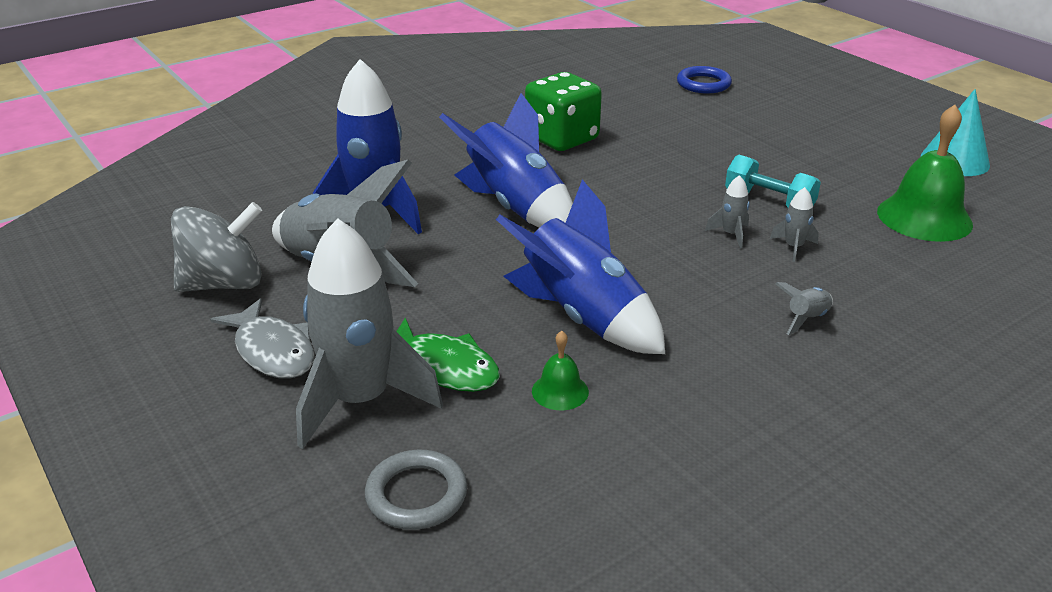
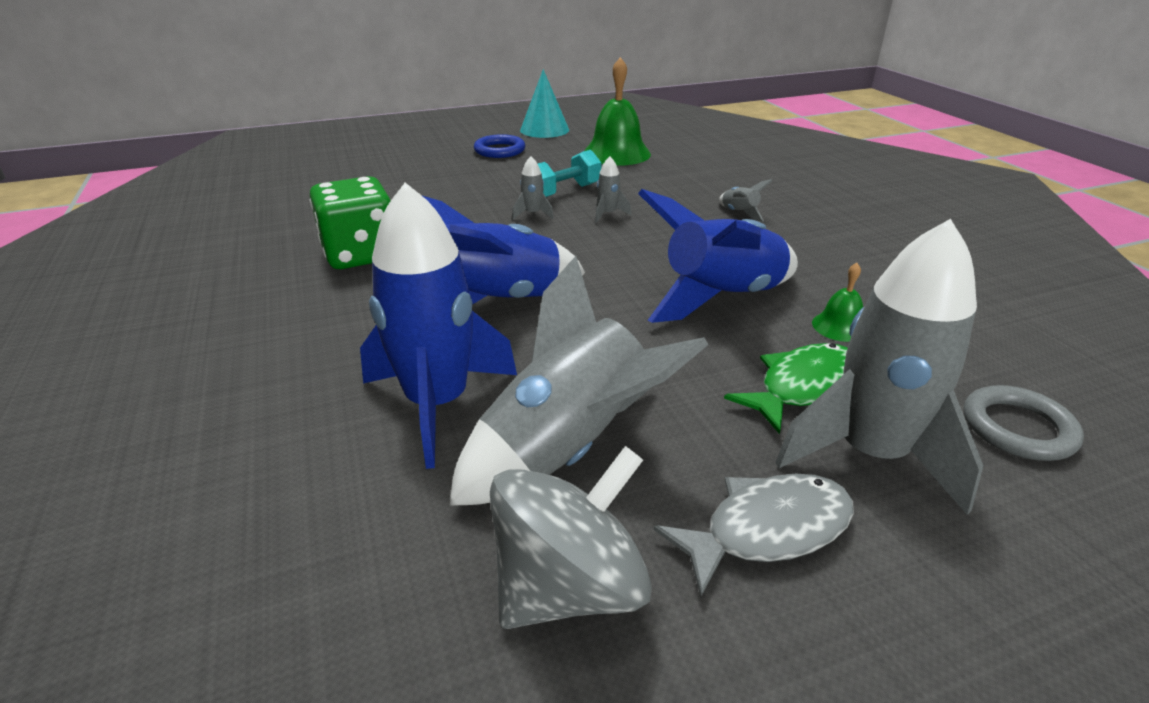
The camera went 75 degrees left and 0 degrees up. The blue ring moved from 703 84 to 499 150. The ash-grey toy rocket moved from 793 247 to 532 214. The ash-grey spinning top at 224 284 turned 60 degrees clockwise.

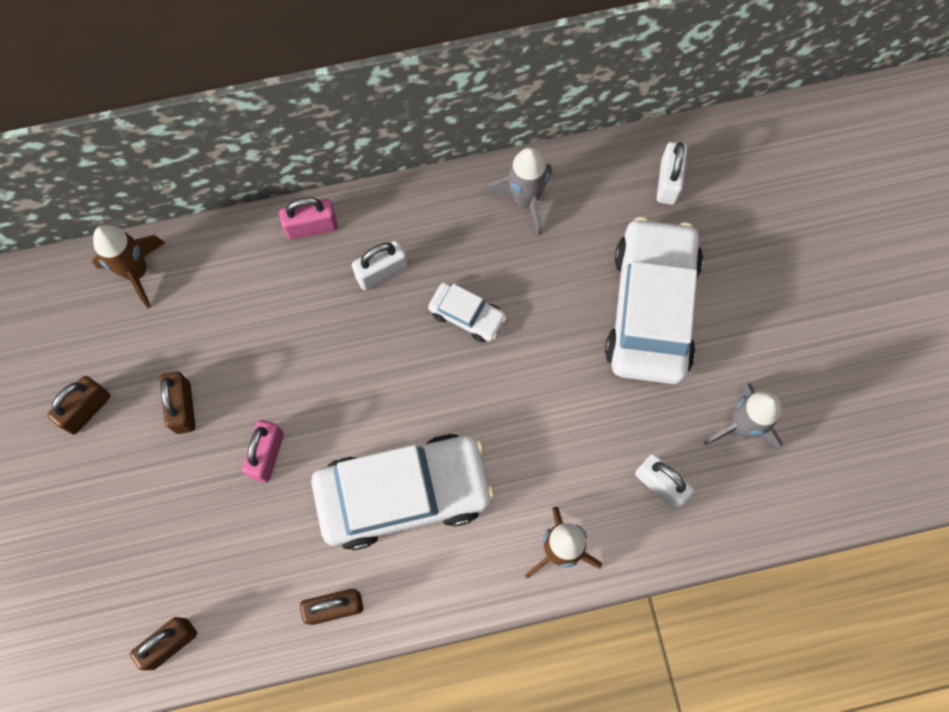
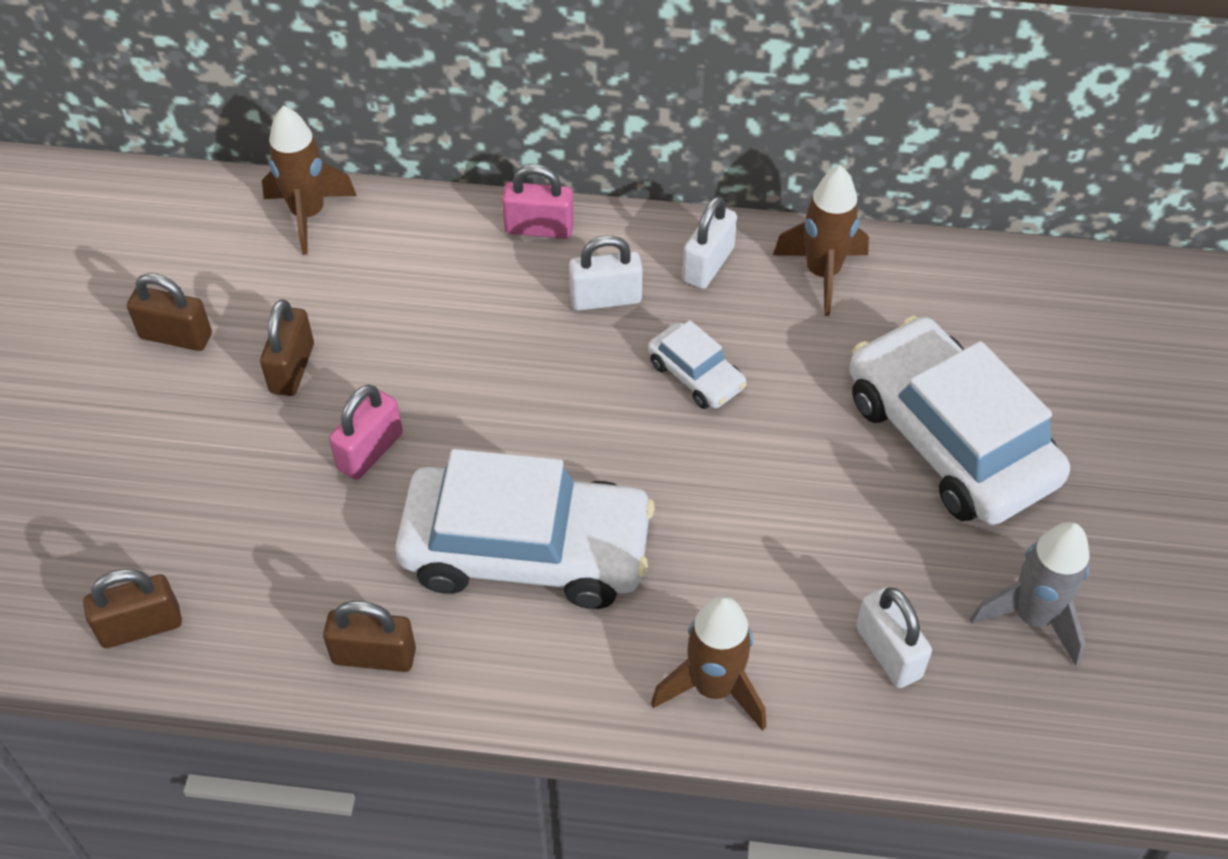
The camera went 20 degrees right and 20 degrees down. The pure white lock moved from 668 182 to 708 264. The ash-grey toy rocket at 525 199 became the dark brown toy rocket at 822 273. The pure white toy car at 651 308 turned 60 degrees counterclockwise. The dark brown lock at 86 410 turned 45 degrees clockwise.

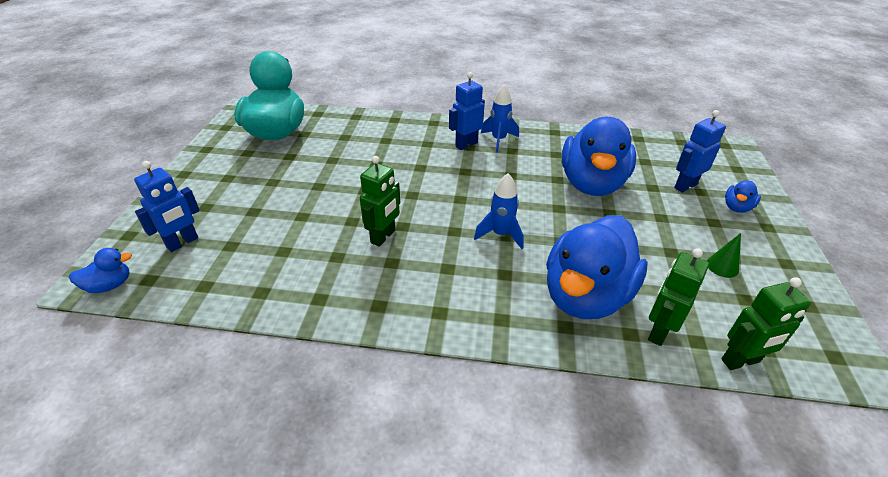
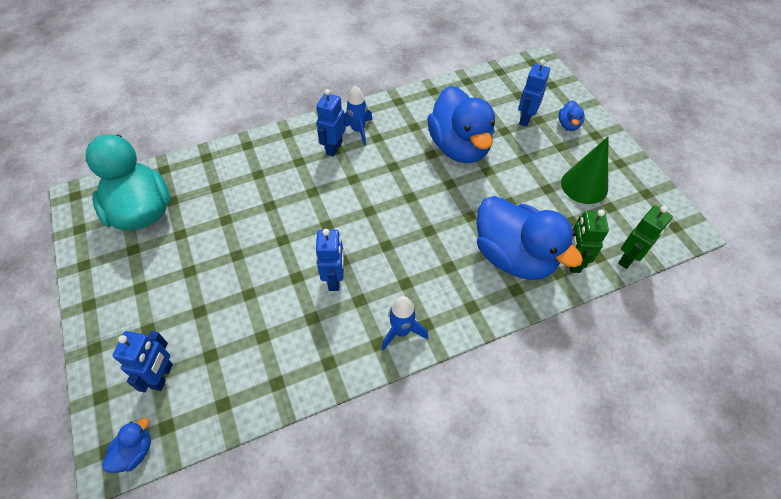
The camera went 30 degrees left and 15 degrees up. The emerald robot figure at 383 237 became the blue robot figure at 335 279. The blue toy rocket moved from 500 234 to 401 331. The blue rubber duck at 585 296 turned 45 degrees counterclockwise. The emerald solid cone at 722 266 changed to 1.97 times the size.

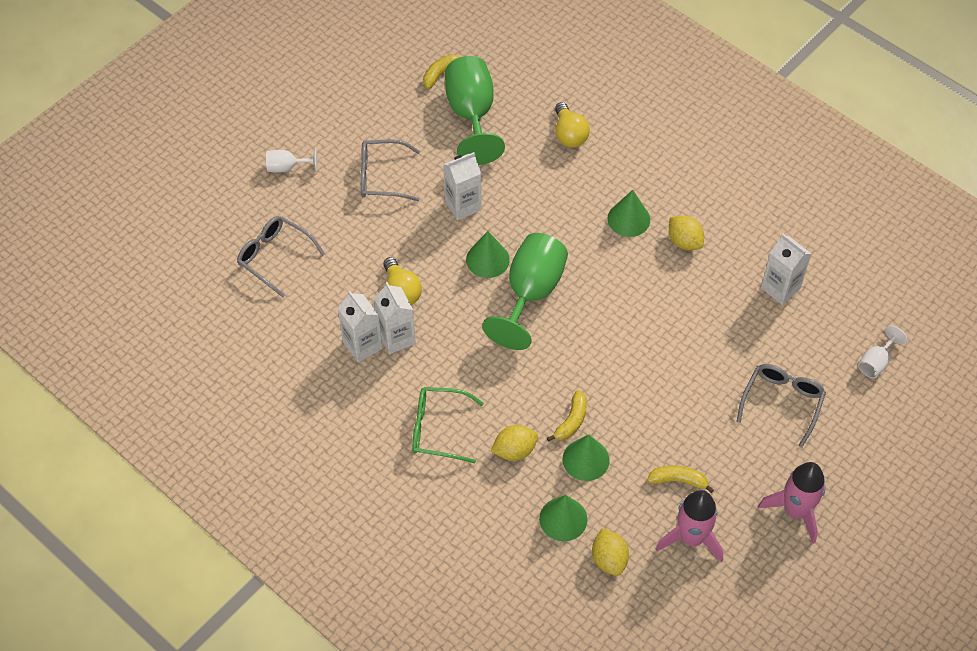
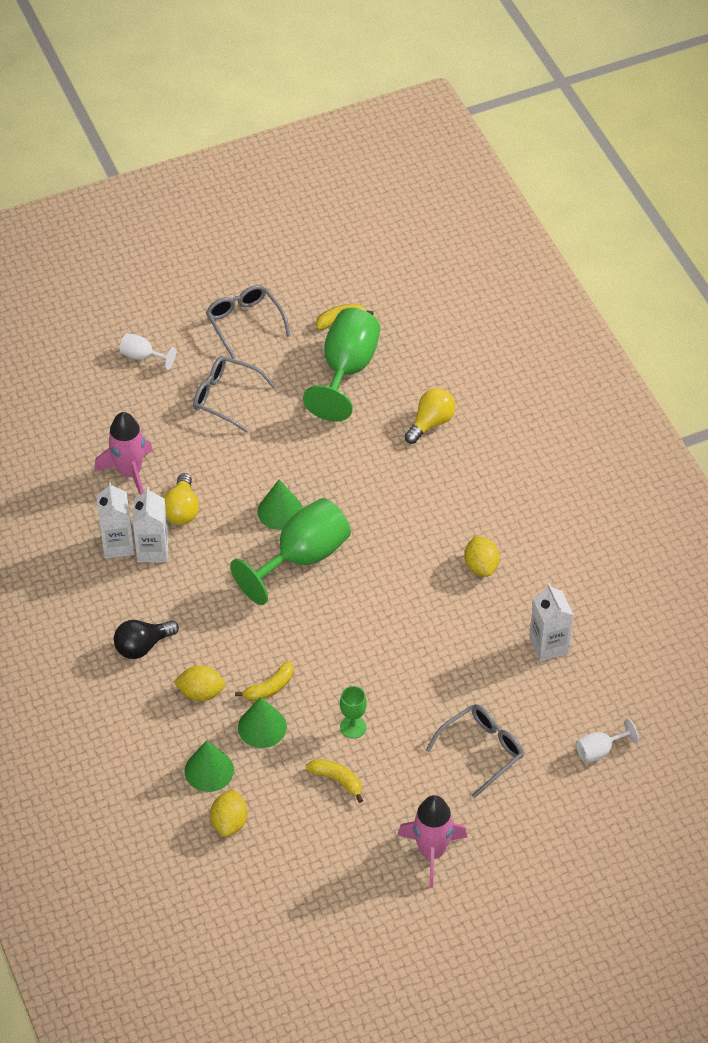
The camera went 25 degrees right and 5 degrees down. The bright yellow lightbulb at 569 134 turned 150 degrees counterclockwise. The pure white juice carton at 463 205 disappeared. The emerald solid cone at 628 219 disappeared. The ash-grey glasses moved from 275 257 to 244 323. The emerald glasses at 438 429 was replaced by the jet-black lightbulb at 142 646. The pink toy rocket moved from 691 538 to 129 473. The emerald wine glass at 353 727 appeared.

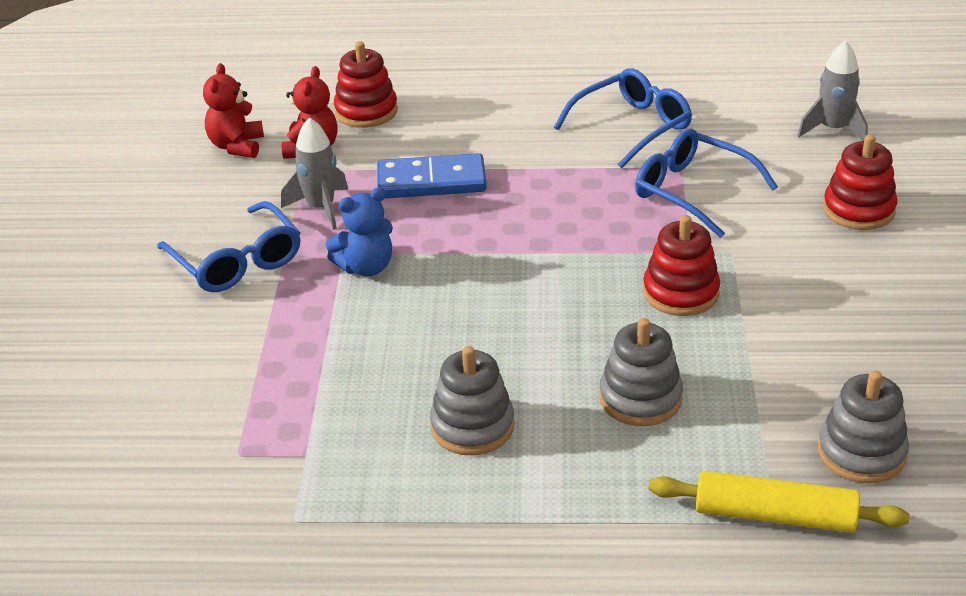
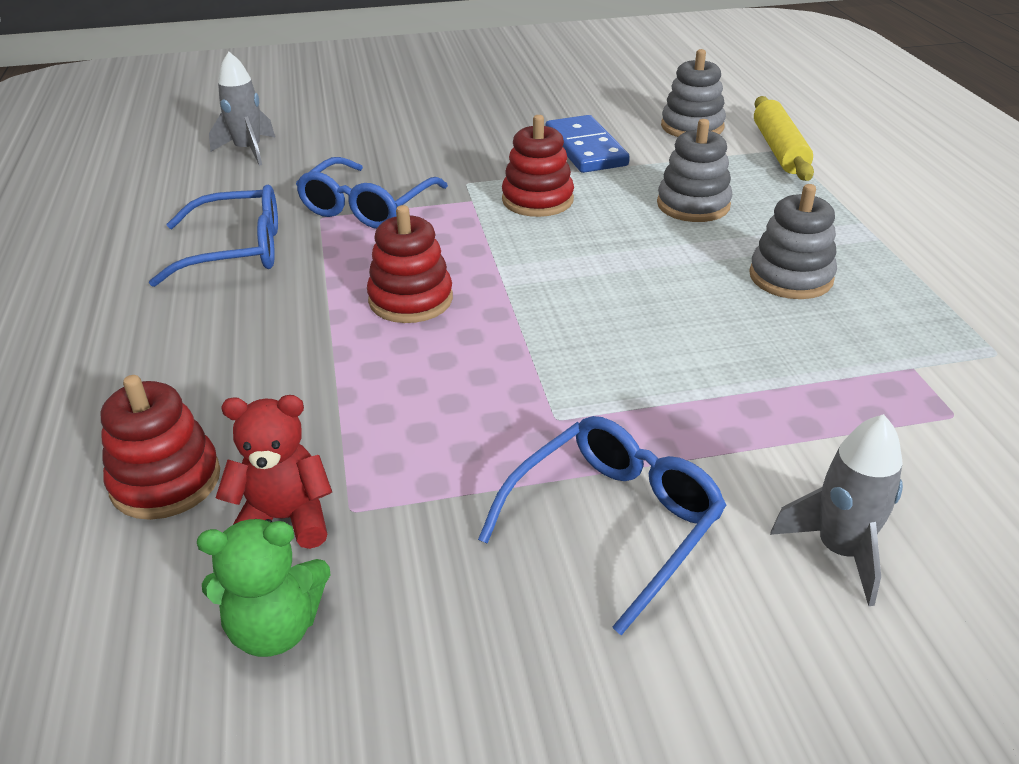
The camera went 105 degrees left and 0 degrees up. The red teddy at 237 146 became the emerald teddy at 275 628. The blue glasses at 631 127 turned 135 degrees clockwise. The ash-grey toy rocket moved from 321 208 to 839 550. The red stacking toy moved from 858 210 to 411 300. The blue domino tile moved from 431 181 to 585 149. The blue teddy at 366 267 disappeared.

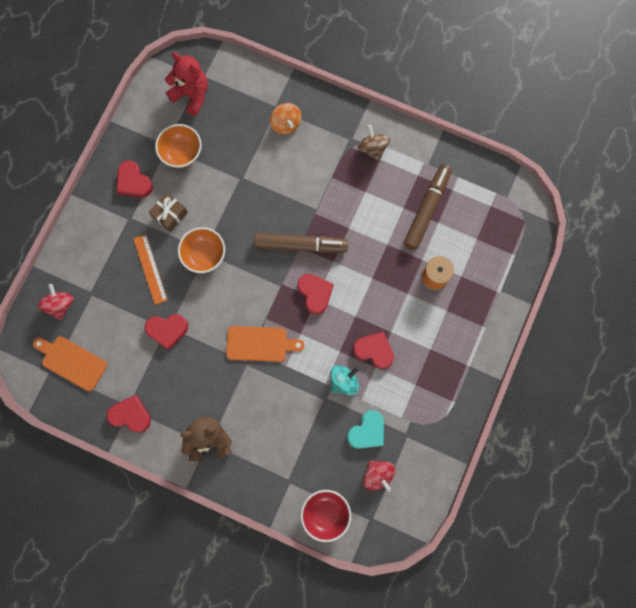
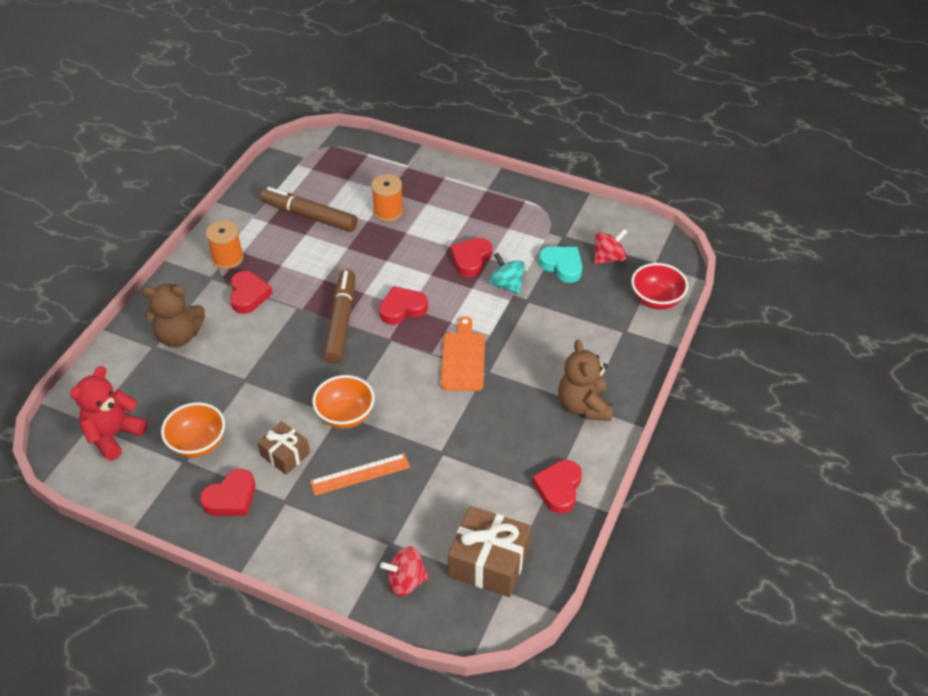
The camera went 90 degrees left and 30 degrees down. The orange-coloured spinning top at 286 124 was replaced by the dark brown teddy at 179 336. The dark brown spinning top at 373 148 was replaced by the orange-coloured bobbin at 227 258. The red love heart moved from 167 330 to 248 295. The orange-coloured cutting board at 72 362 was replaced by the dark brown gift at 489 562.

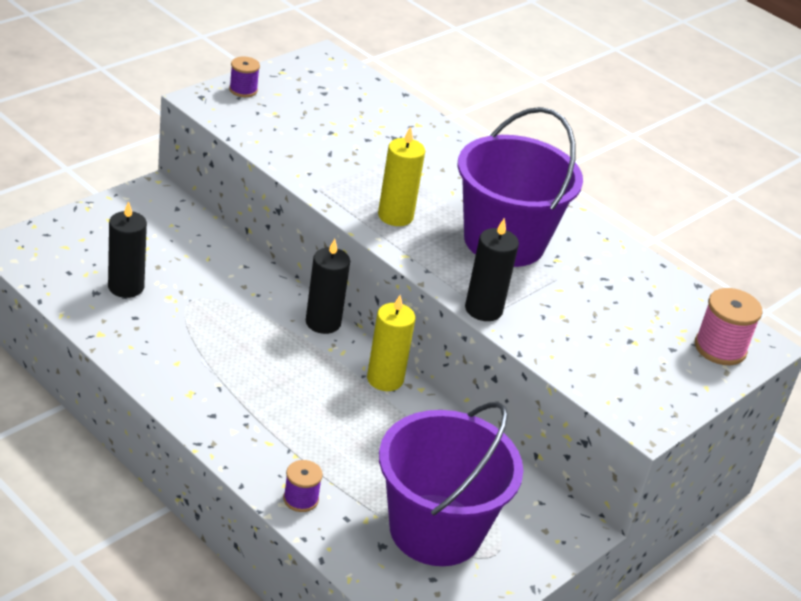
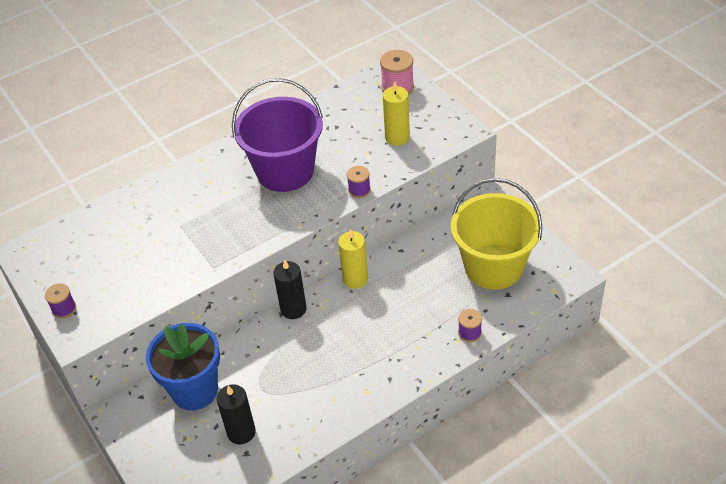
The camera went 70 degrees left and 10 degrees up. The bright yellow pillar candle moved from 395 216 to 397 137. The jet-black pillar candle at 483 309 was replaced by the royal purple bobbin at 359 190. The royal purple bucket at 435 530 became the bright yellow bucket at 493 267. The blue flower pot at 194 390 appeared.

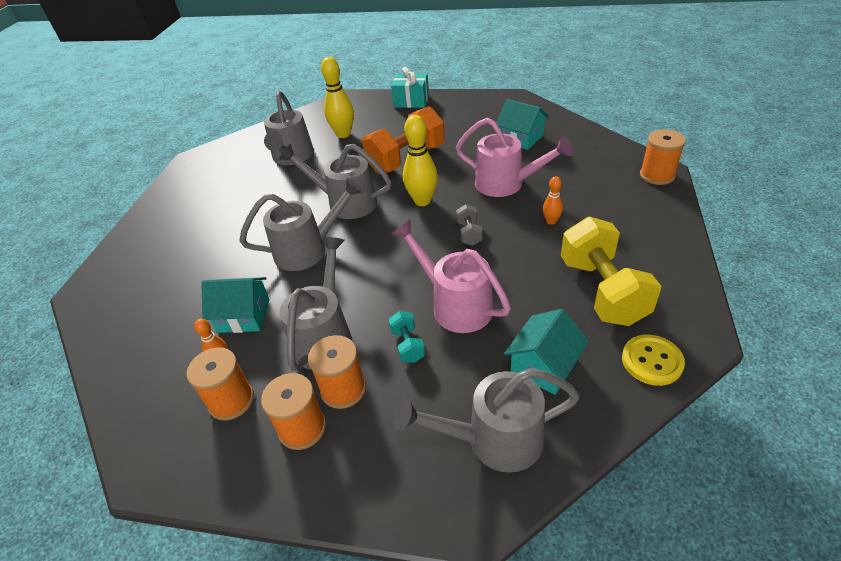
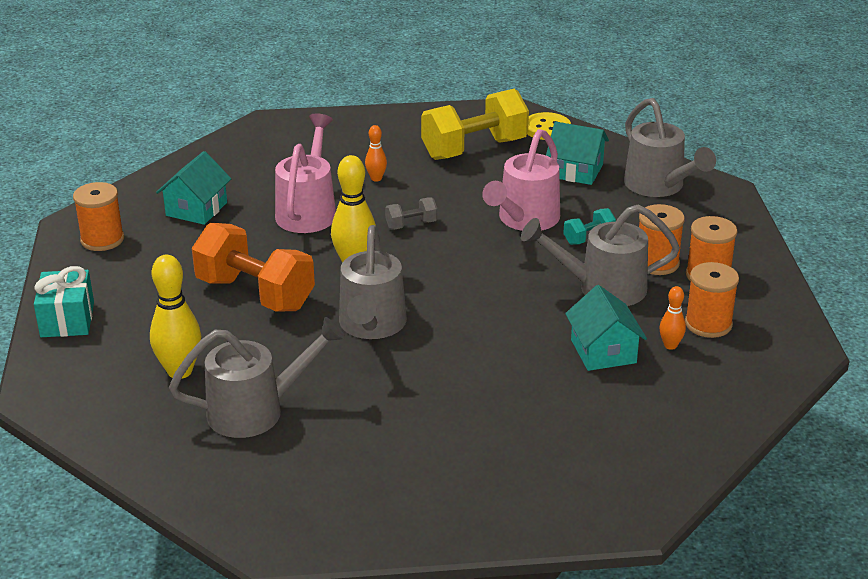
The camera went 110 degrees left and 10 degrees down. The orange-coloured bobbin moved from 657 175 to 102 239. The ash-grey watering can at 309 249 disappeared.

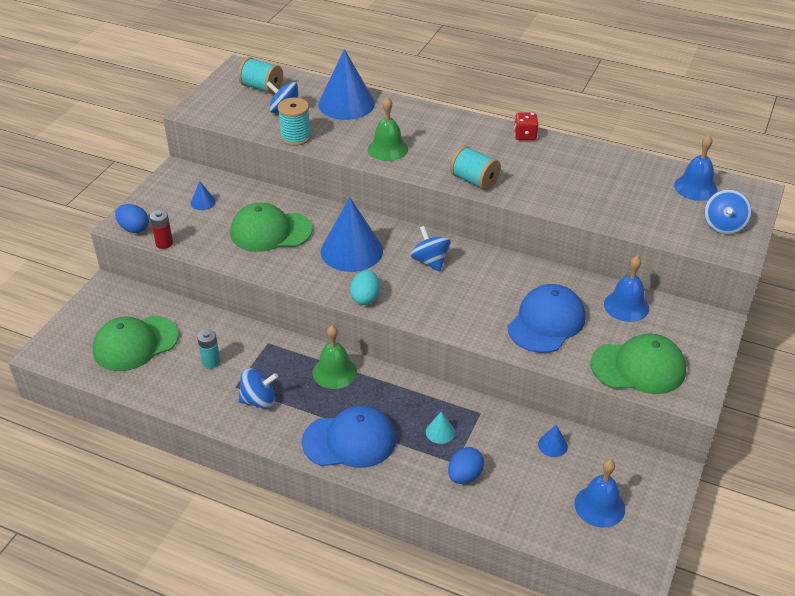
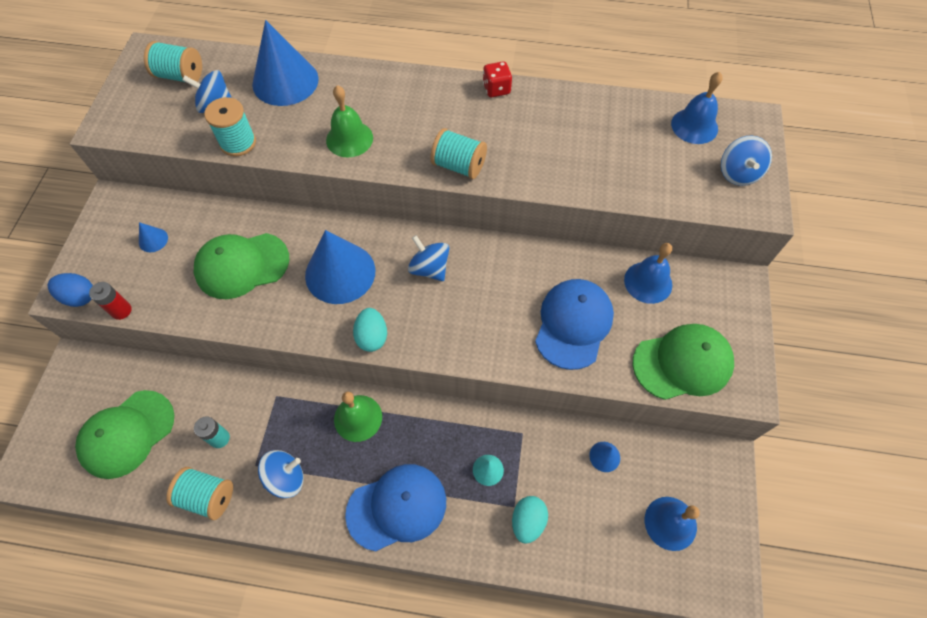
The camera went 15 degrees left and 20 degrees up. The blue toy egg at 464 476 became the turquoise toy egg at 527 521. The turquoise bobbin at 207 496 appeared.

